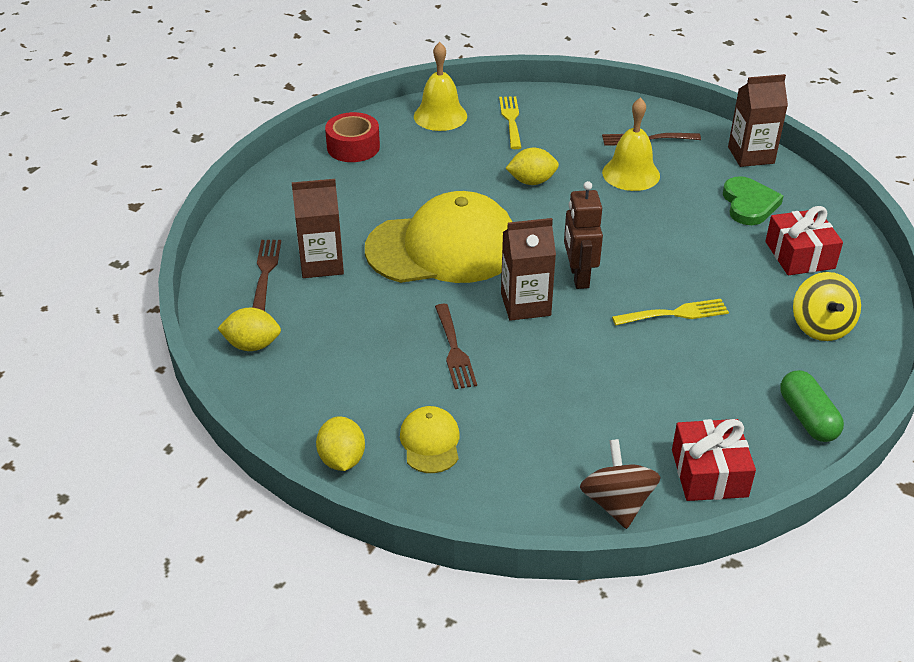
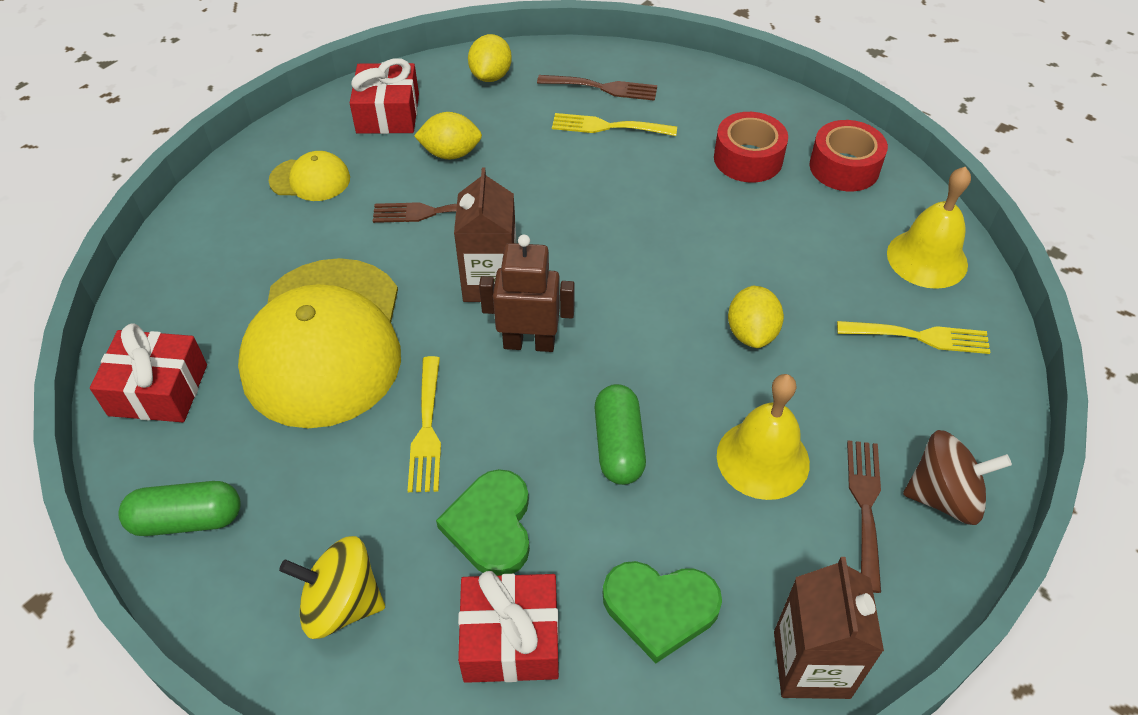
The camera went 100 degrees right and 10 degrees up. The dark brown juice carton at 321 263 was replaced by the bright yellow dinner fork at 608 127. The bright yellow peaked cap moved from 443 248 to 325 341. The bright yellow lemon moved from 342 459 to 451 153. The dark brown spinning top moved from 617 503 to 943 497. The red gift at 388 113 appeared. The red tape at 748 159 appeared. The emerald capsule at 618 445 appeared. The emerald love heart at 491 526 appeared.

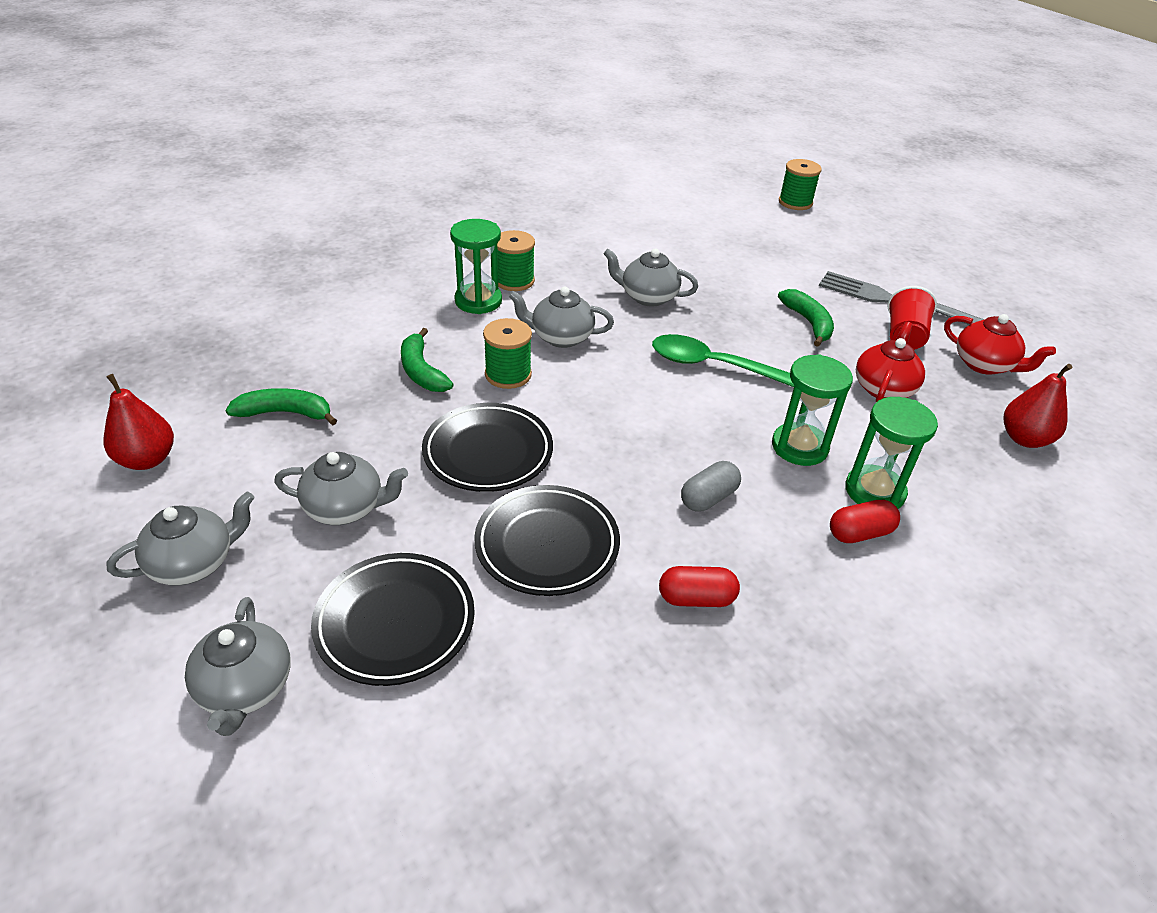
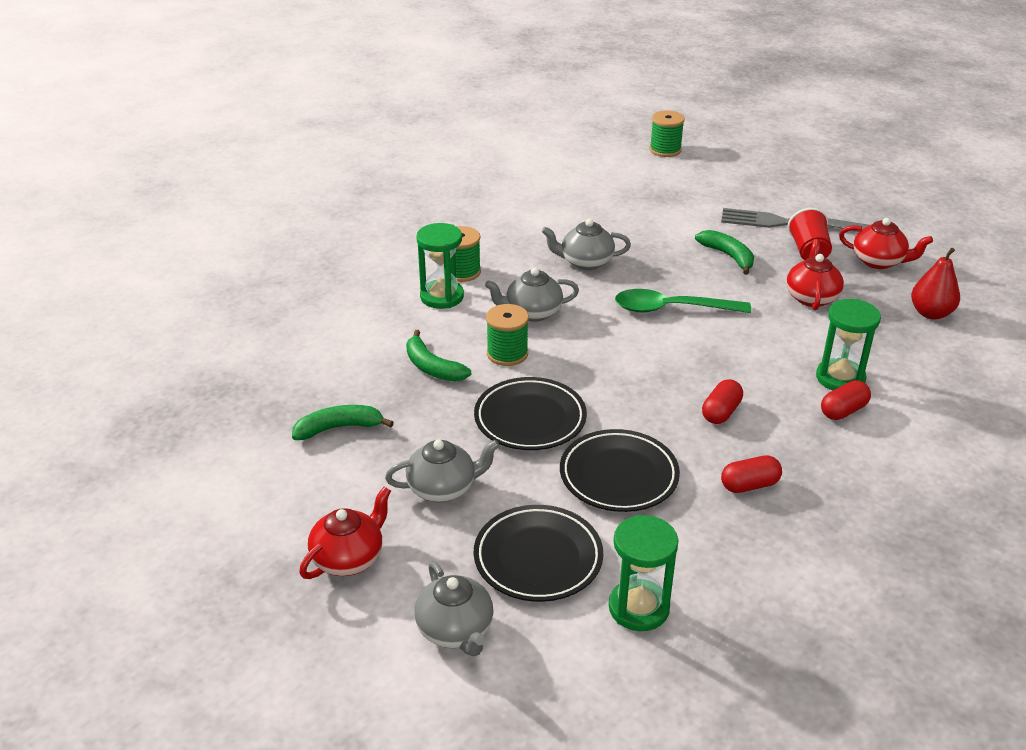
The camera went 15 degrees left and 5 degrees down. The emerald sandglass moved from 799 447 to 638 608. The red pear at 147 459 disappeared. The ash-grey capsule at 708 498 became the red capsule at 721 412. The ash-grey china teapot at 194 563 became the red china teapot at 349 558.

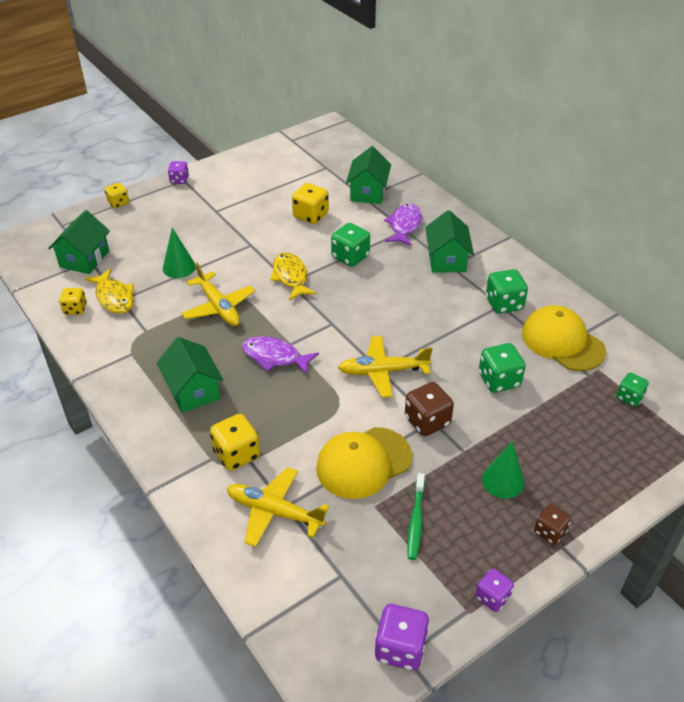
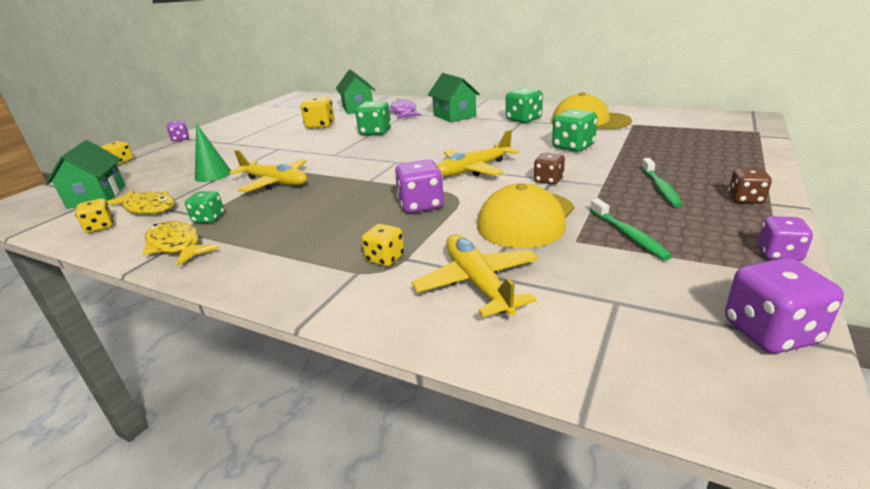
The camera went 25 degrees left and 15 degrees down. The bright yellow toy fish moved from 291 277 to 176 245. The royal purple toy fish at 275 357 disappeared. The emerald toy house at 193 390 disappeared. The emerald dice moved from 629 397 to 209 219. The dark brown dice at 427 421 changed to 0.64 times the size. The bright yellow dice at 236 454 changed to 0.64 times the size. The emerald solid cone at 503 481 was replaced by the emerald toothbrush at 660 188. The bright yellow toy plane at 275 512 turned 75 degrees clockwise. The royal purple dice at 421 205 appeared.

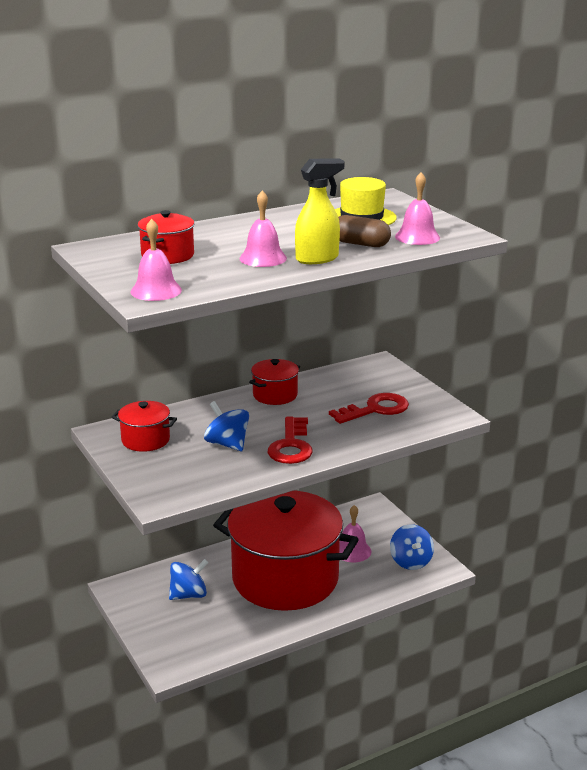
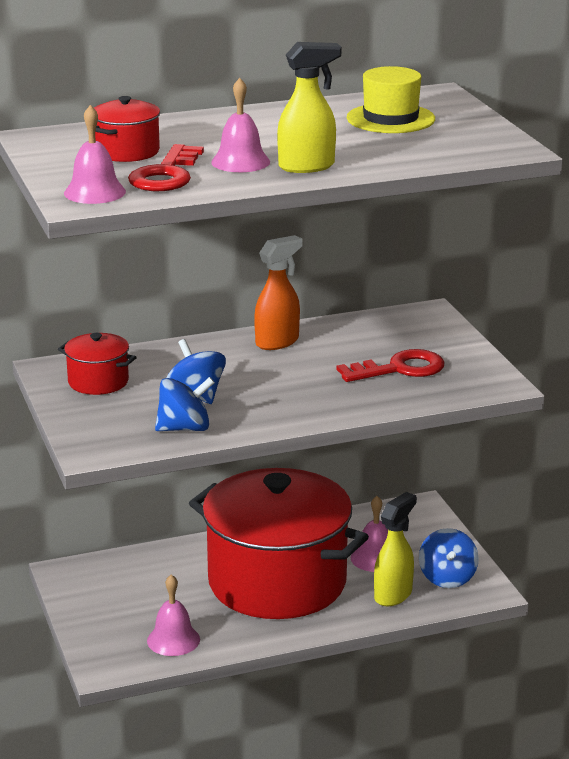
The camera went 10 degrees right and 0 degrees up. The pink bell moved from 417 237 to 173 640. The dark brown capsule at 360 244 disappeared. The red stockpot at 275 395 was replaced by the orange-coloured spray bottle at 277 342. The red latchkey moved from 291 445 to 166 174. The blue spinning top moved from 189 595 to 184 428. The bright yellow spray bottle at 393 595 appeared.

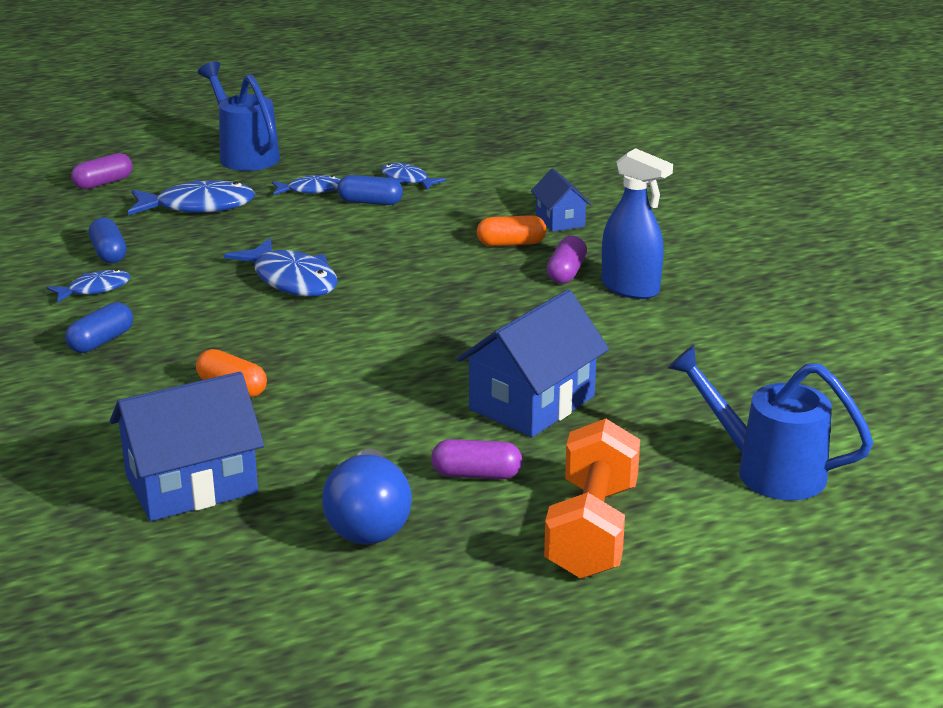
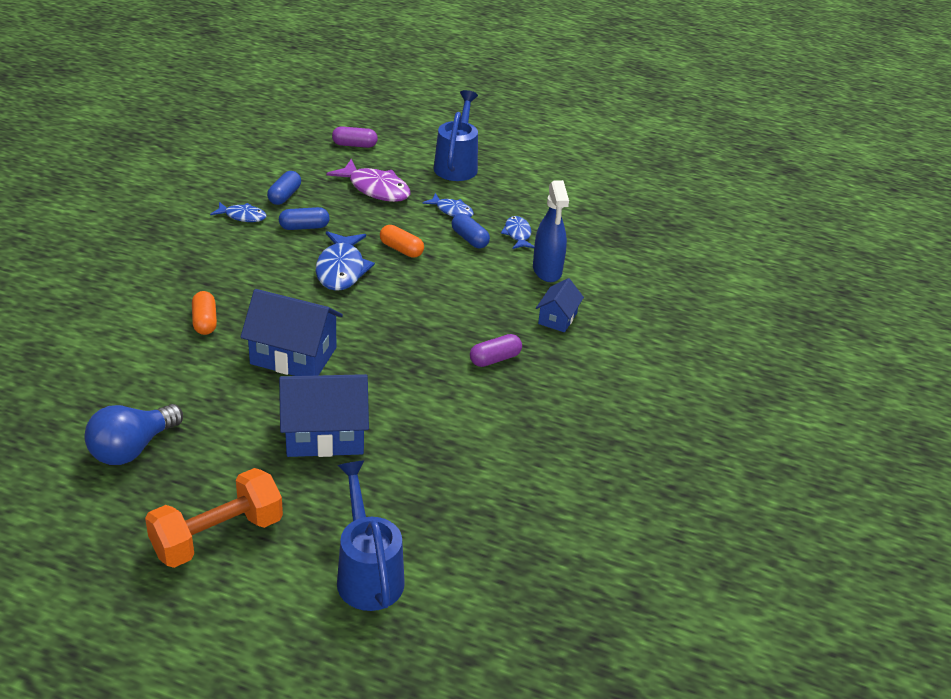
The camera went 40 degrees right and 10 degrees up. The blue spray bottle moved from 630 288 to 547 270. The blue toy fish at 198 206 became the royal purple toy fish at 375 189. The orange-coloured capsule moved from 511 243 to 401 249. The blue capsule moved from 101 341 to 304 227. The blue toy house moved from 191 484 to 293 355. The royal purple capsule at 476 474 disappeared.

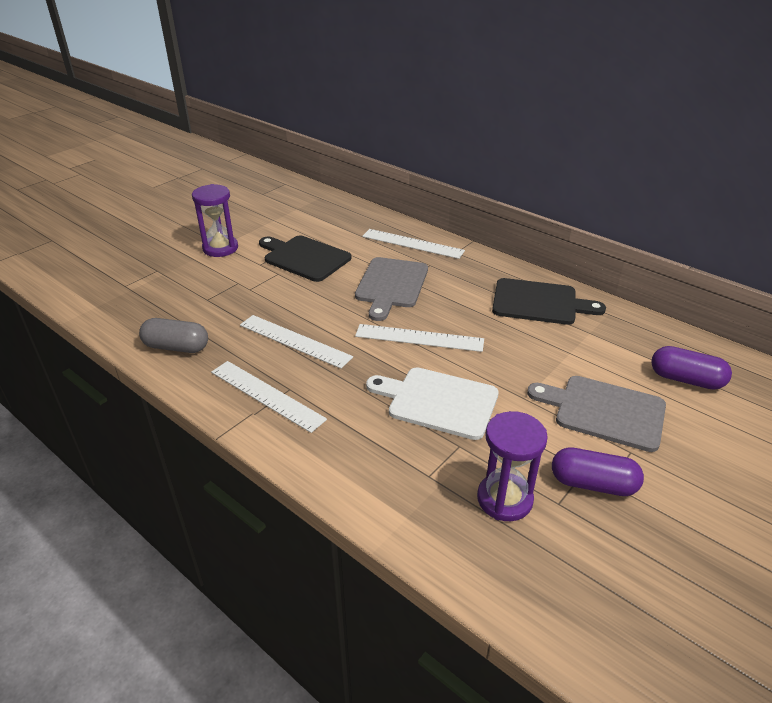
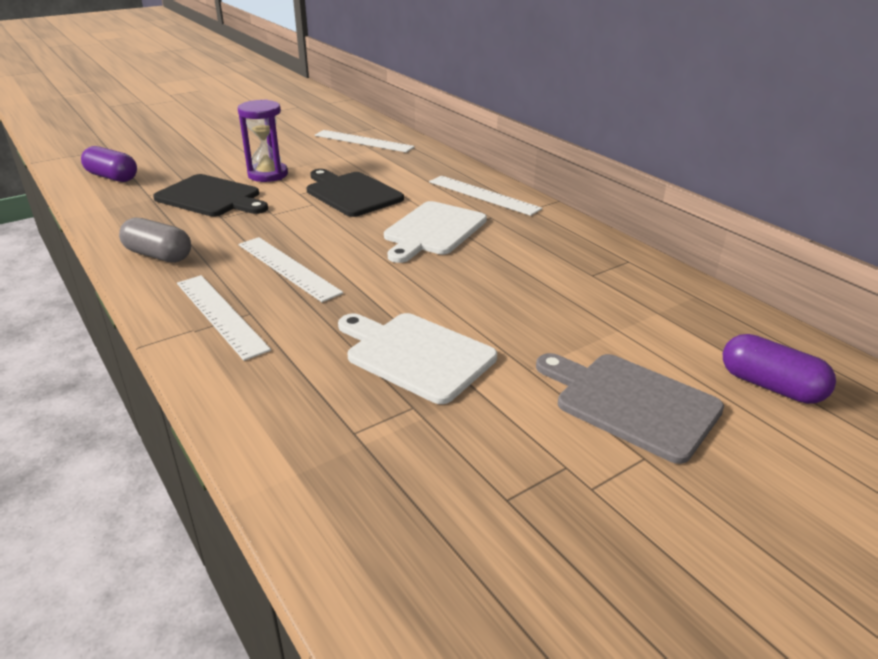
The camera went 15 degrees right and 5 degrees down. The ash-grey cutting board at 391 285 became the pure white cutting board at 433 230. The jet-black cutting board moved from 539 302 to 211 197. The pure white straightedge moved from 419 338 to 363 141. The royal purple sandglass at 504 499 disappeared. The royal purple capsule moved from 593 484 to 112 177.

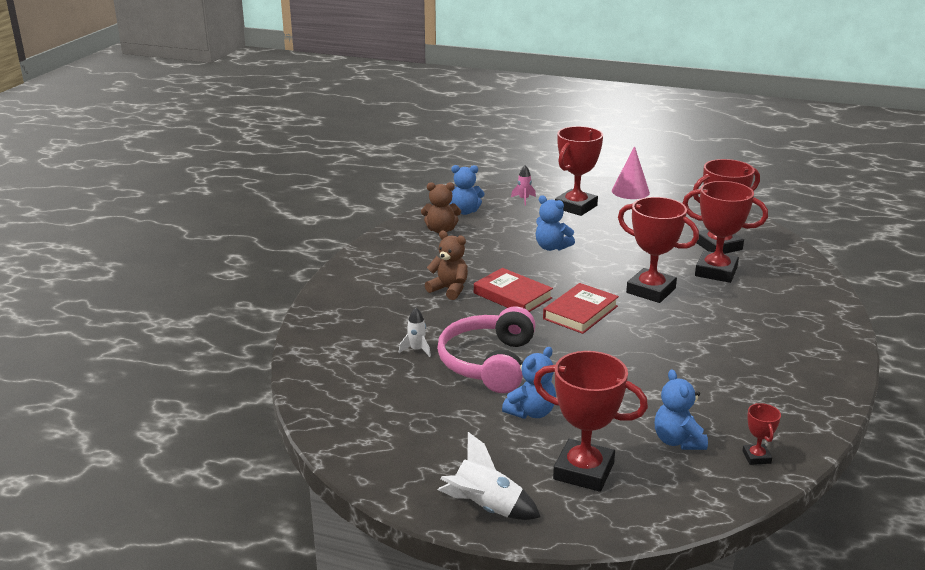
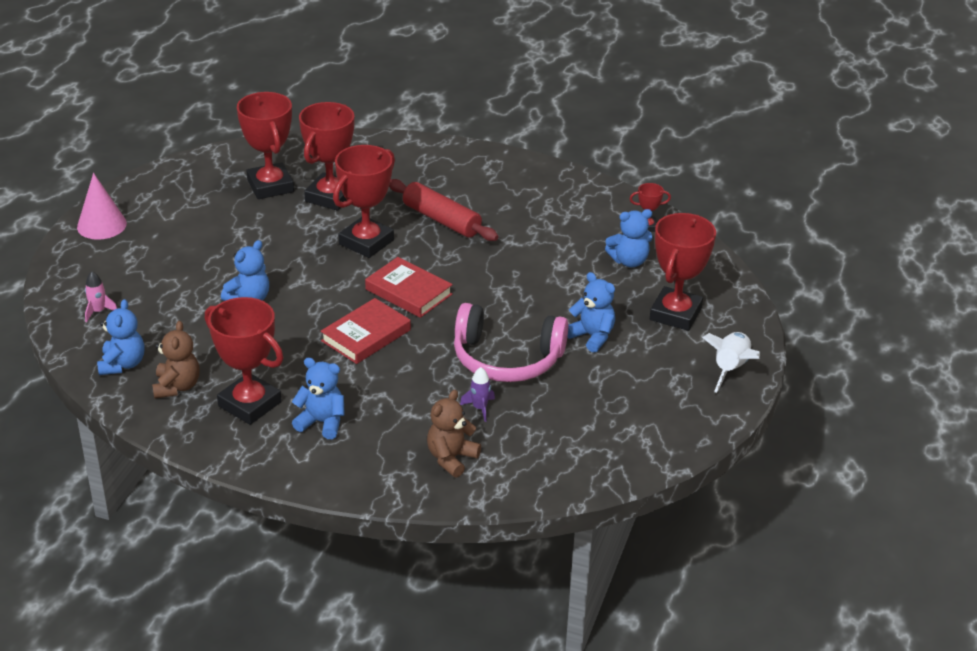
The camera went 90 degrees left and 10 degrees up. The red trophy moved from 575 207 to 249 404. The dark brown teddy moved from 449 289 to 451 458. The pure white toy rocket at 416 350 became the royal purple toy rocket at 479 408. The red pastry roller at 441 220 appeared. The blue teddy at 322 422 appeared.

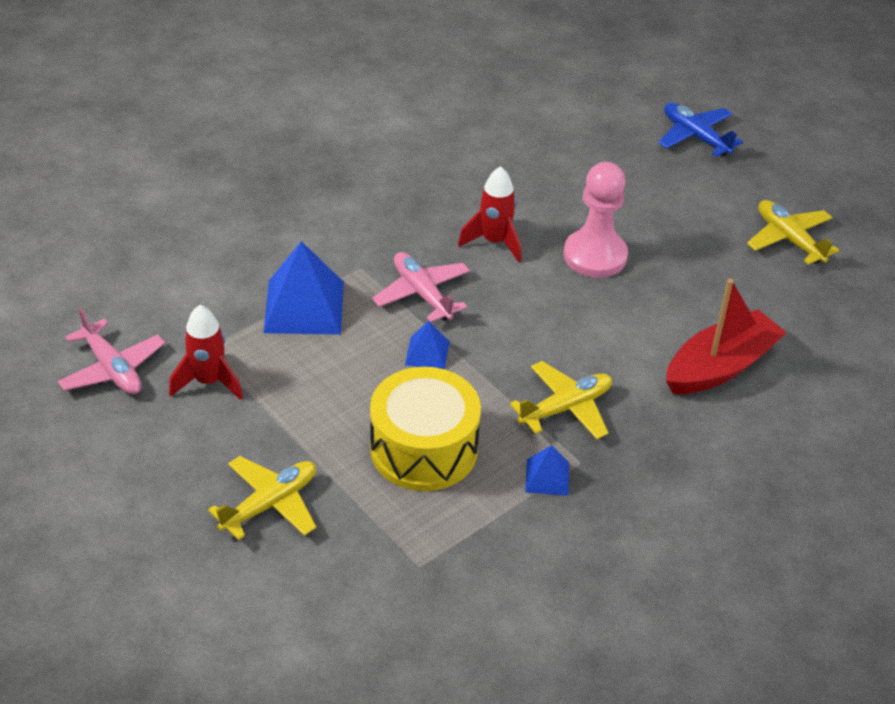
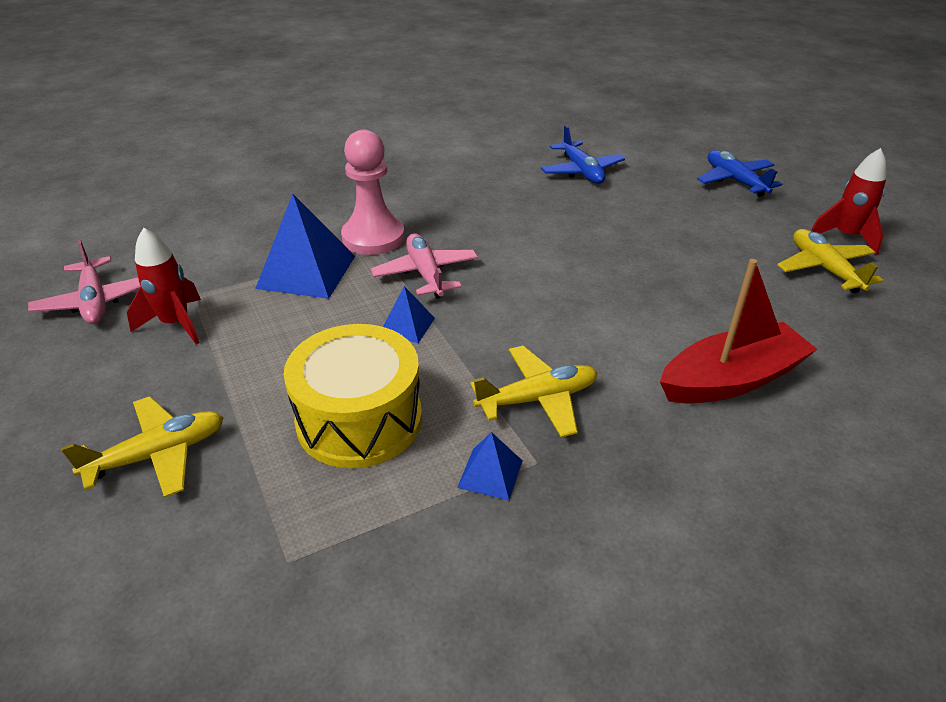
The camera went 15 degrees right and 5 degrees down. The pink game pawn moved from 595 256 to 373 237. The red toy rocket moved from 494 242 to 846 237. The blue toy plane at 581 171 appeared.

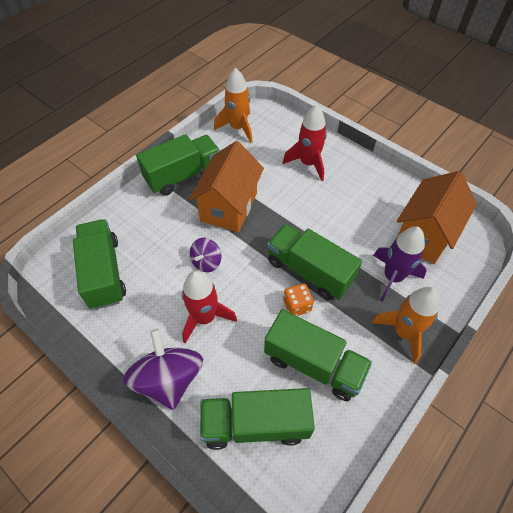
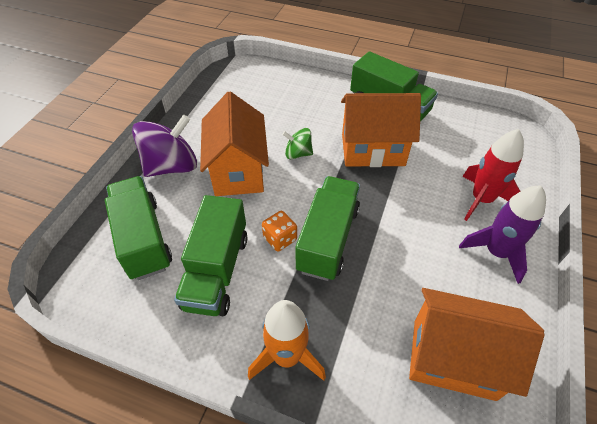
The camera went 70 degrees right and 5 degrees down. The orange-coloured toy rocket at 238 128 disappeared. The emerald toy truck at 104 272 disappeared. The royal purple toy rocket moved from 392 277 to 496 252. The royal purple spinning top at 206 262 became the emerald spinning top at 298 153. The red toy rocket at 205 317 was replaced by the orange-coloured toy house at 238 171.

